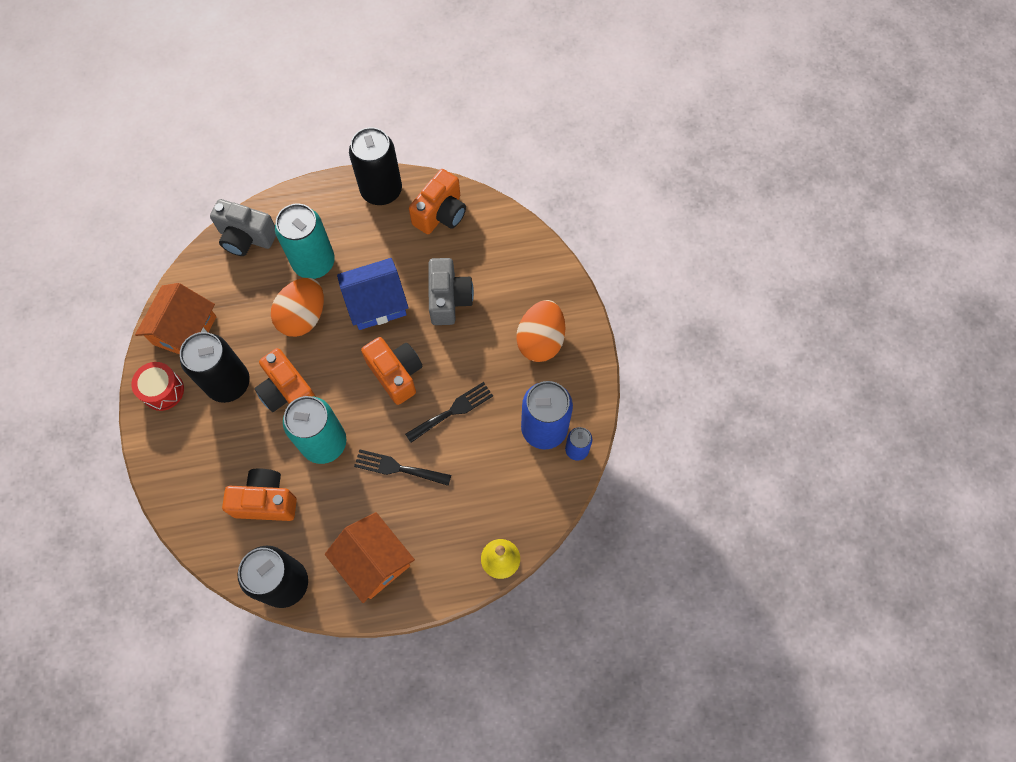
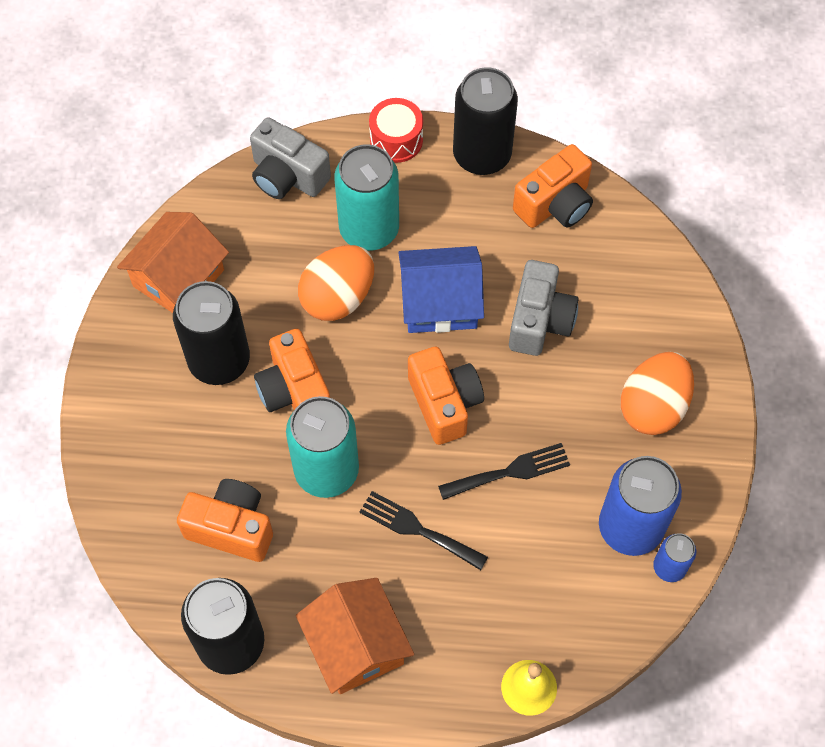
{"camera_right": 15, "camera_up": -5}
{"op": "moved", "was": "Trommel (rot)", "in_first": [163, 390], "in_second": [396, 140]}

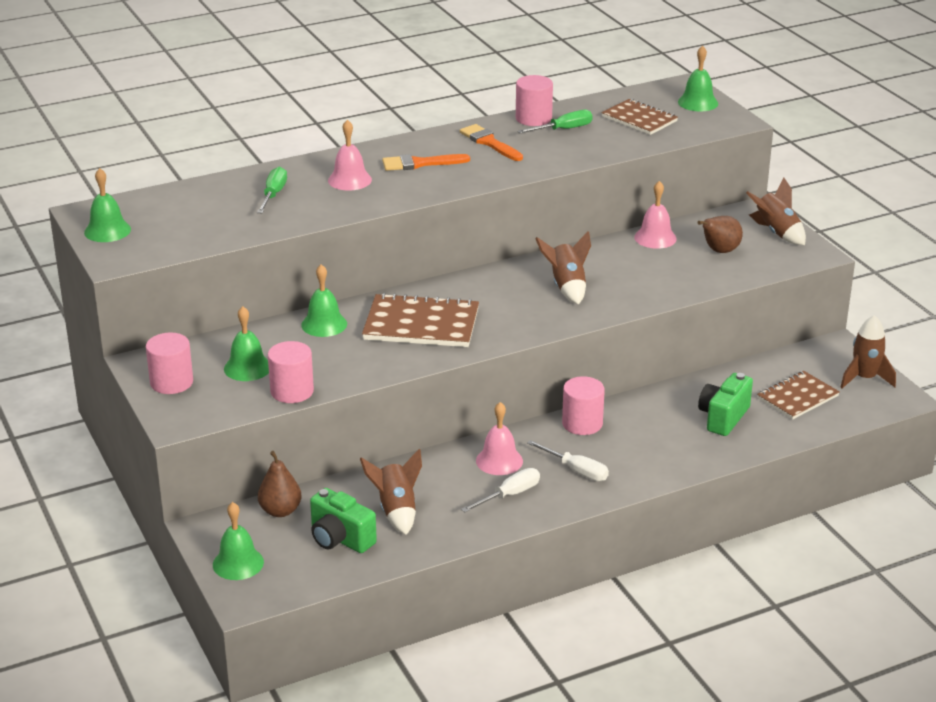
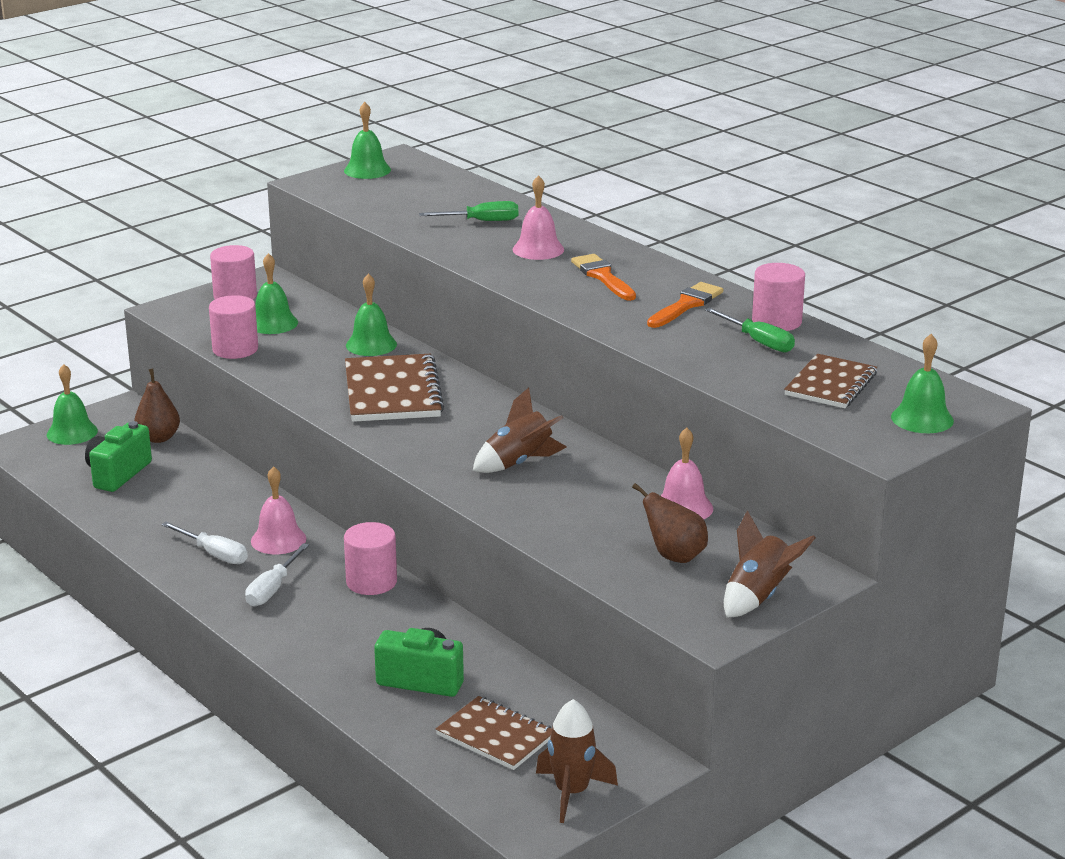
{"camera_right": 75, "camera_up": -5}
{"op": "removed", "was": "Rakete (braun)", "in_first": [396, 510]}

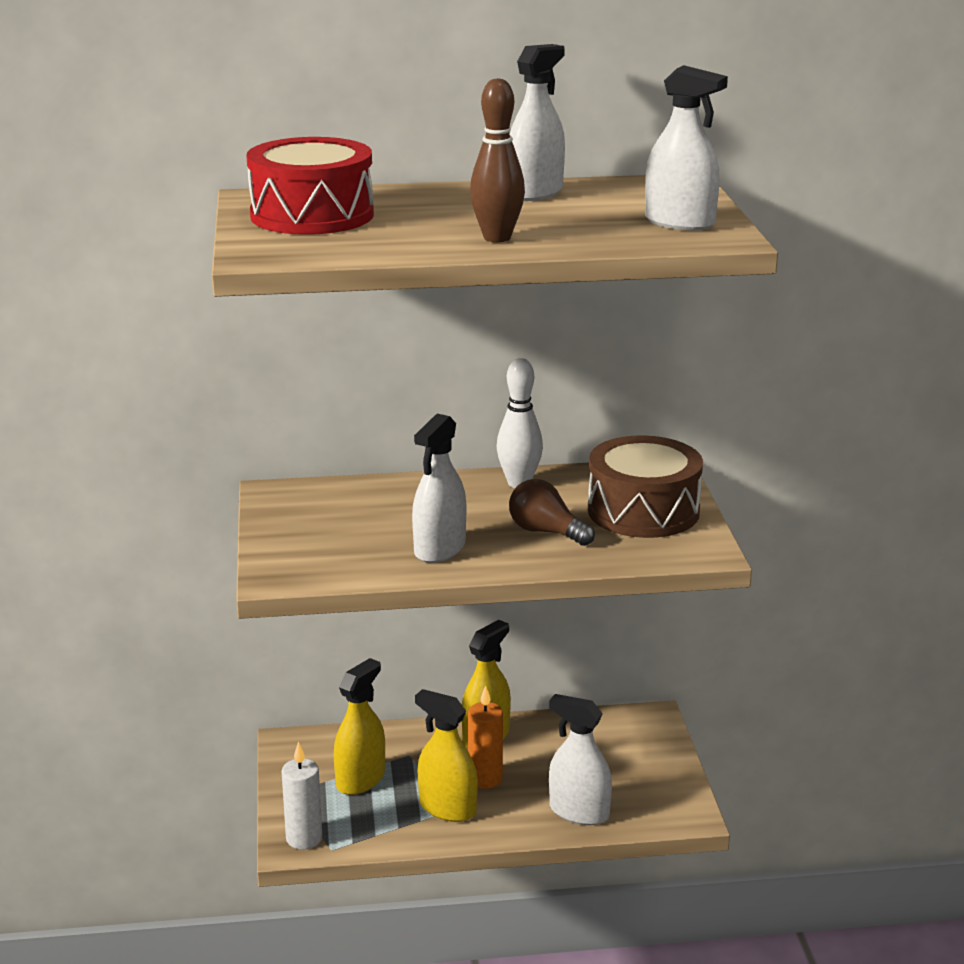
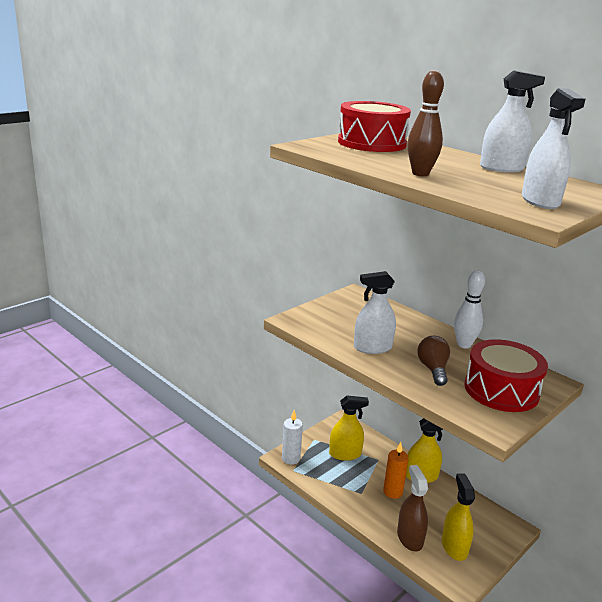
{"camera_right": 50, "camera_up": 0}
{"op": "moved", "was": "Sprühflasche (gelb)", "in_first": [447, 808], "in_second": [454, 547]}
{"op": "recoloured", "was": "Sprühflasche (weiß)", "now": "Sprühflasche (braun)", "in_first": [579, 812], "in_second": [410, 538]}
{"op": "recoloured", "was": "Trommel (braun)", "now": "Trommel (rot)", "in_first": [643, 511], "in_second": [501, 390]}

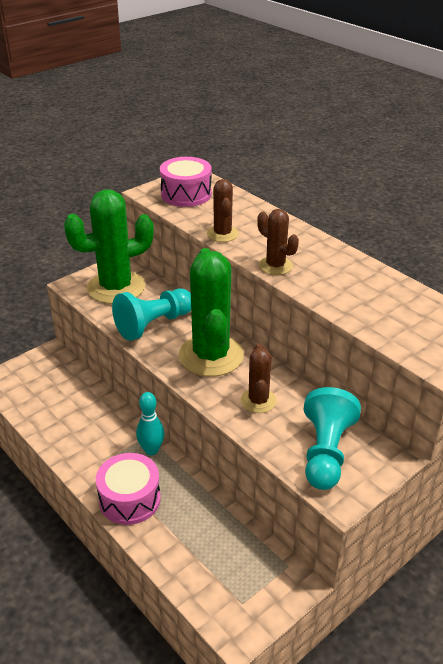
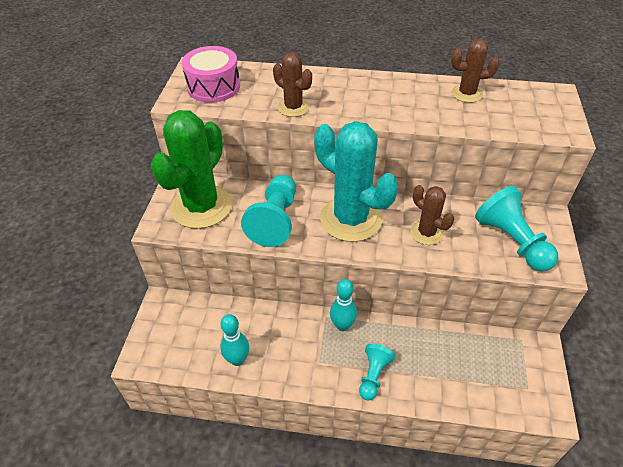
{"camera_right": -40, "camera_up": 10}
{"op": "added", "now": "Bowlingkegel (türkis)", "in_second": [237, 359]}
{"op": "moved", "was": "Kaktus (braun)", "in_first": [275, 266], "in_second": [467, 94]}
{"op": "replaced", "was": "Trommel (rosa)", "now": "Bauer (türkis)", "in_first": [130, 499], "in_second": [373, 375]}
{"op": "recoloured", "was": "Kaktus (grün)", "now": "Kaktus (türkis)", "in_first": [211, 355], "in_second": [351, 219]}

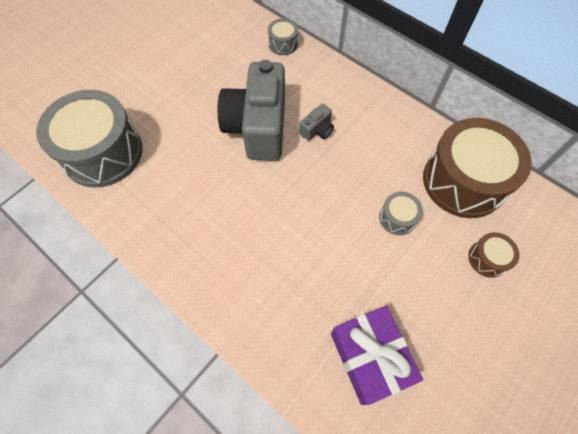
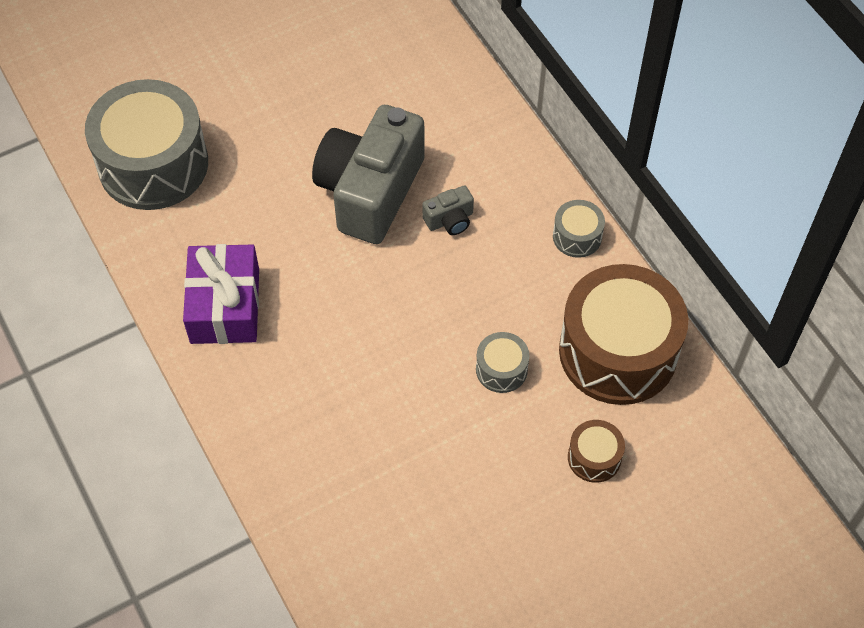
{"camera_right": 20, "camera_up": -5}
{"op": "moved", "was": "Trommel (grau)", "in_first": [283, 44], "in_second": [577, 236]}
{"op": "moved", "was": "Geschenk (lila)", "in_first": [370, 357], "in_second": [225, 306]}

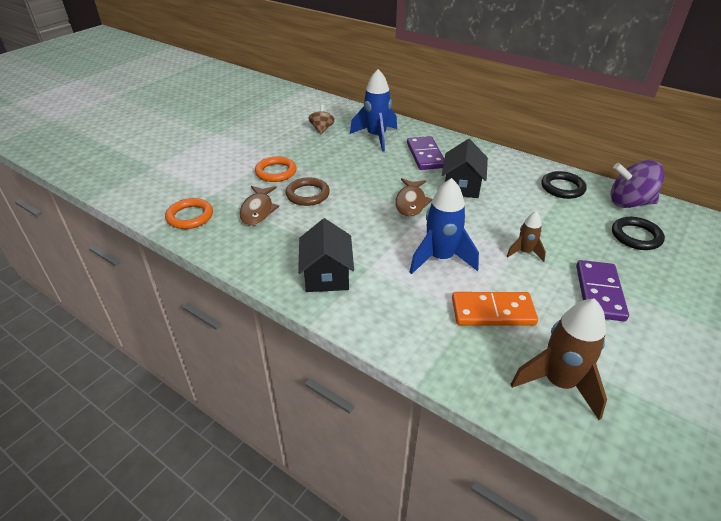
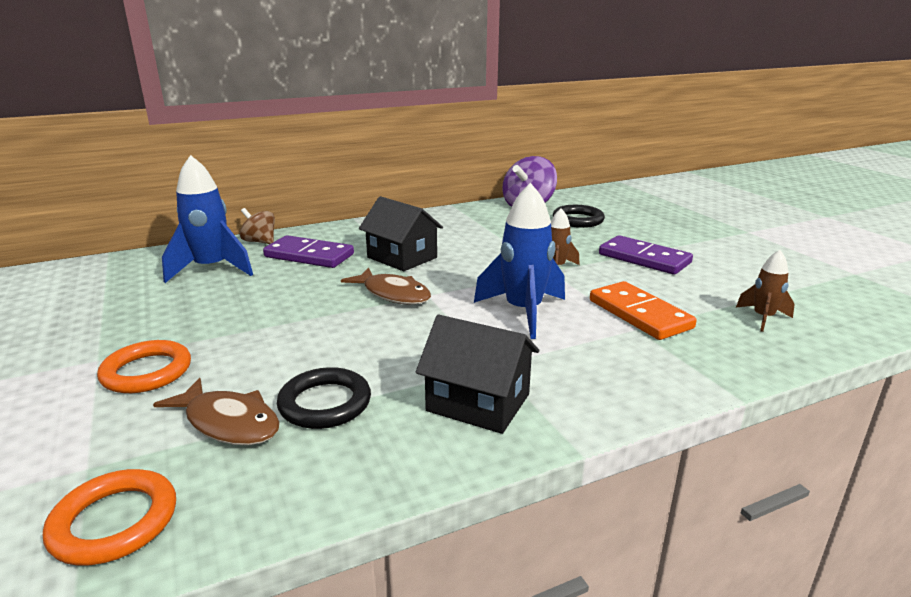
{"camera_right": -60, "camera_up": -15}
{"op": "removed", "was": "Ring (braun)", "in_first": [307, 194]}
{"op": "moved", "was": "Kreisel (braun)", "in_first": [322, 129], "in_second": [260, 242]}
{"op": "moved", "was": "Ring (schwarz)", "in_first": [562, 188], "in_second": [325, 403]}
{"op": "turned", "was": "Dominostein (orange)", "in_first": [492, 312], "in_second": [640, 314], "clockwise": -60}
{"op": "resized", "was": "Rakete (braun)", "in_first": [558, 383], "in_second": [763, 318], "ratio": 0.55}

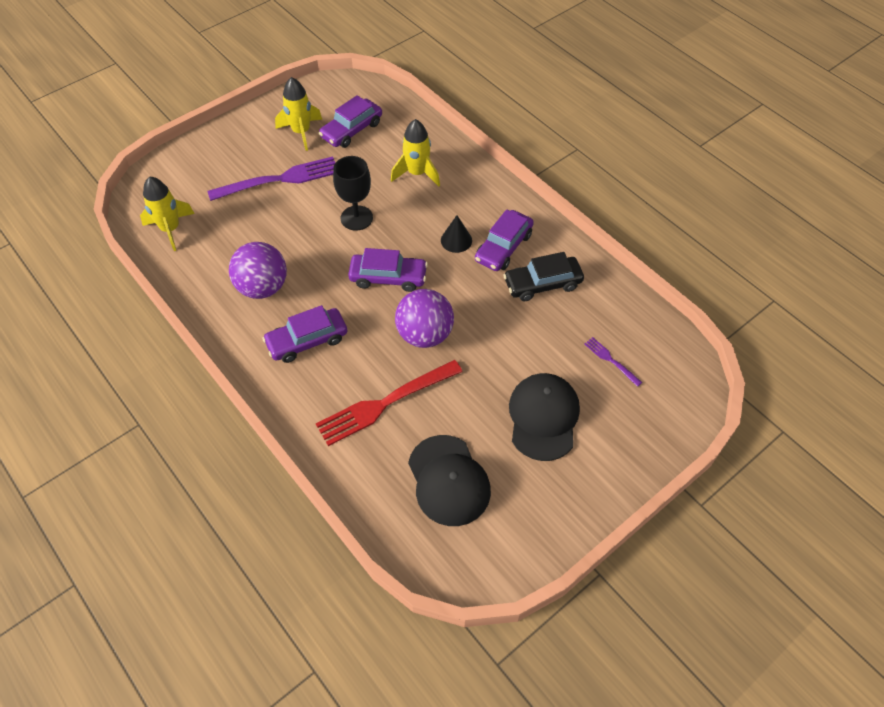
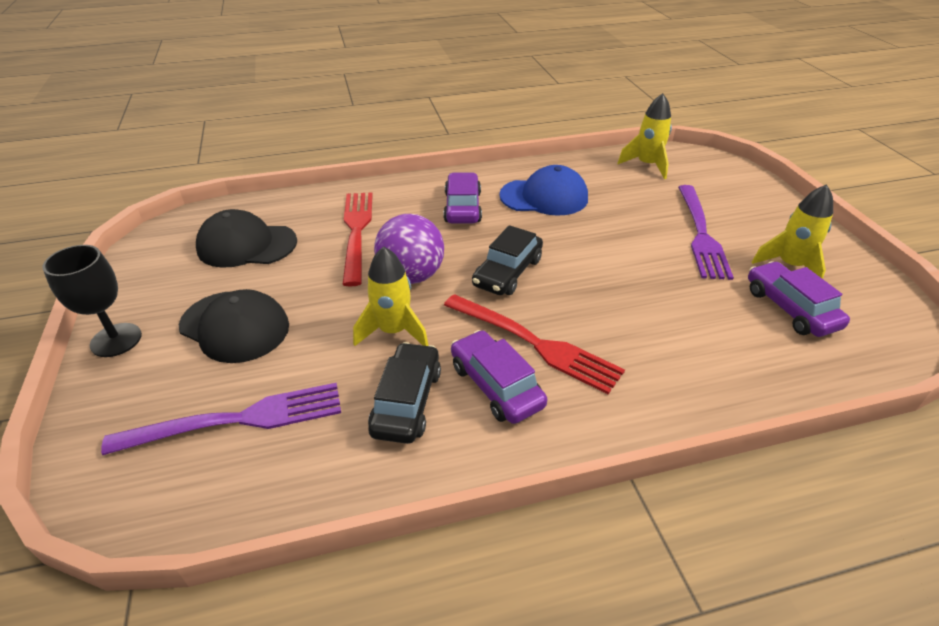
{"camera_right": 115, "camera_up": -15}
{"op": "moved", "was": "Kelch (schwarz)", "in_first": [356, 218], "in_second": [116, 340]}
{"op": "moved", "was": "Rakete (gelb)", "in_first": [417, 173], "in_second": [393, 331]}
{"op": "replaced", "was": "Ball (lila)", "now": "Kappe (blau)", "in_first": [262, 287], "in_second": [544, 197]}
{"op": "replaced", "was": "Kegel (schwarz)", "now": "Gabel (rot)", "in_first": [456, 240], "in_second": [534, 343]}
{"op": "recoloured", "was": "Auto (lila)", "now": "Auto (schwarz)", "in_first": [388, 277], "in_second": [507, 272]}
{"op": "resized", "was": "Gabel (lila)", "in_first": [611, 360], "in_second": [237, 420], "ratio": 2.16}

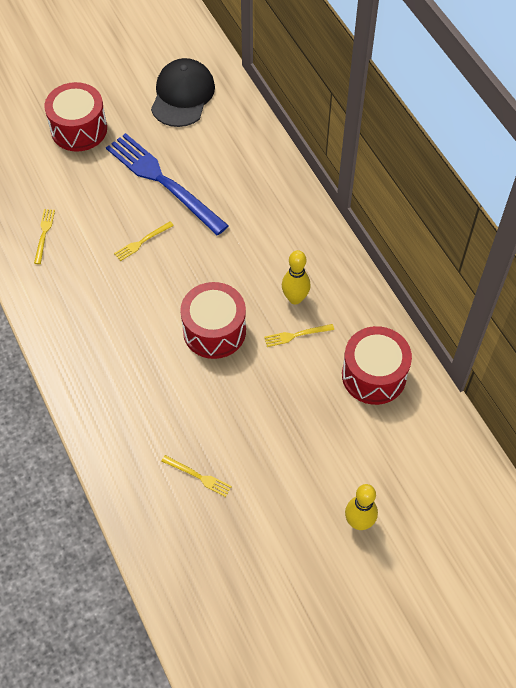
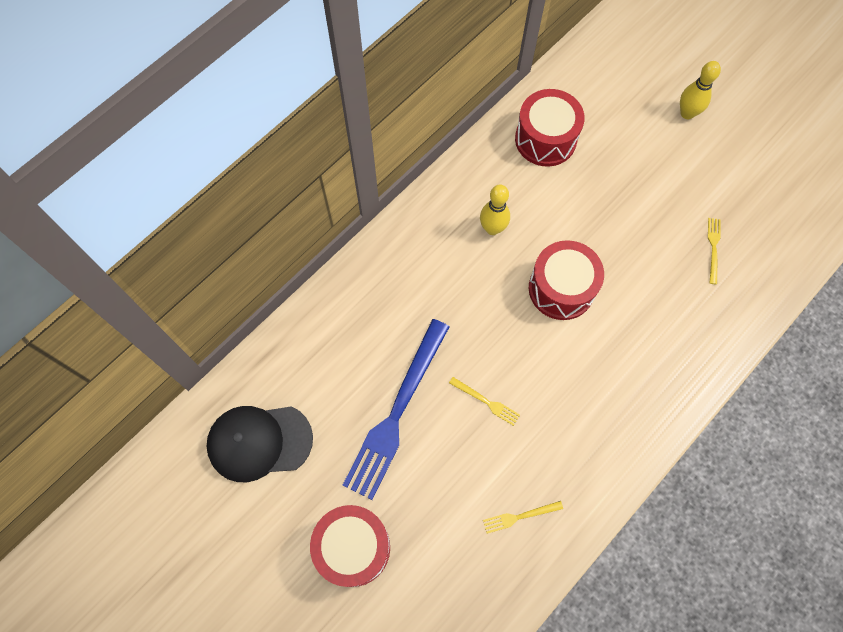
{"camera_right": -110, "camera_up": 10}
{"op": "removed", "was": "Gabel (gelb)", "in_first": [296, 335]}

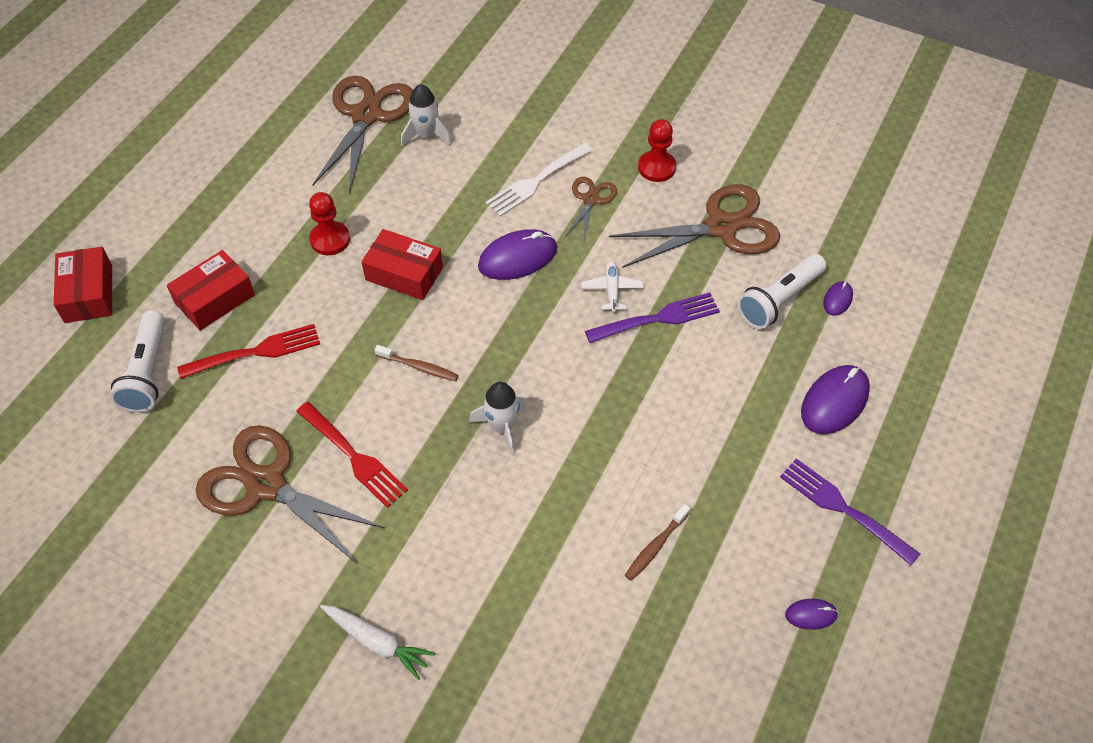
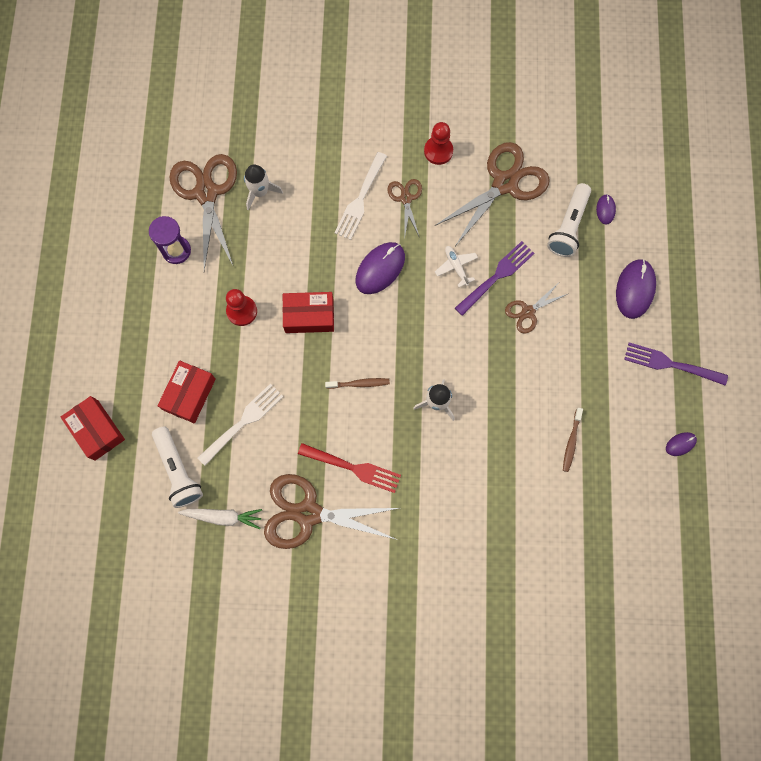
{"camera_right": -25, "camera_up": 20}
{"op": "added", "now": "Sanduhr (lila)", "in_second": [176, 251]}
{"op": "added", "now": "Schere (braun)", "in_second": [528, 312]}
{"op": "moved", "was": "Karotte (weiß)", "in_first": [377, 642], "in_second": [223, 517]}
{"op": "recoloured", "was": "Gabel (rot)", "now": "Gabel (weiß)", "in_first": [256, 352], "in_second": [243, 422]}

